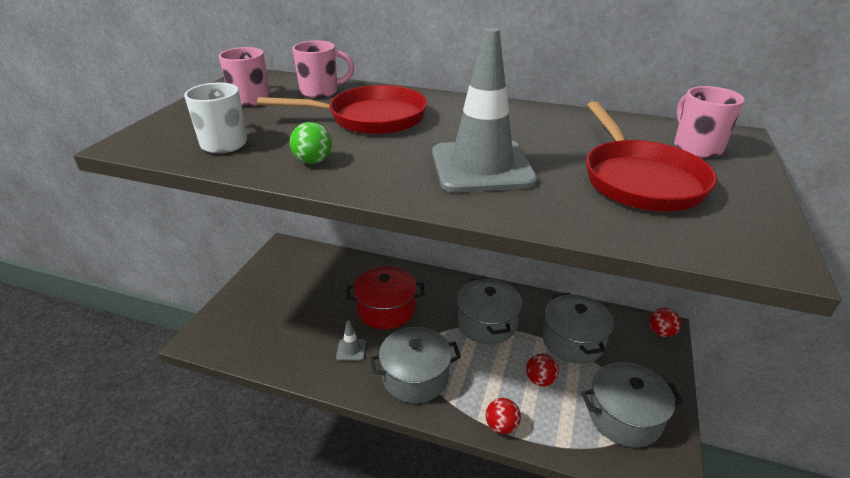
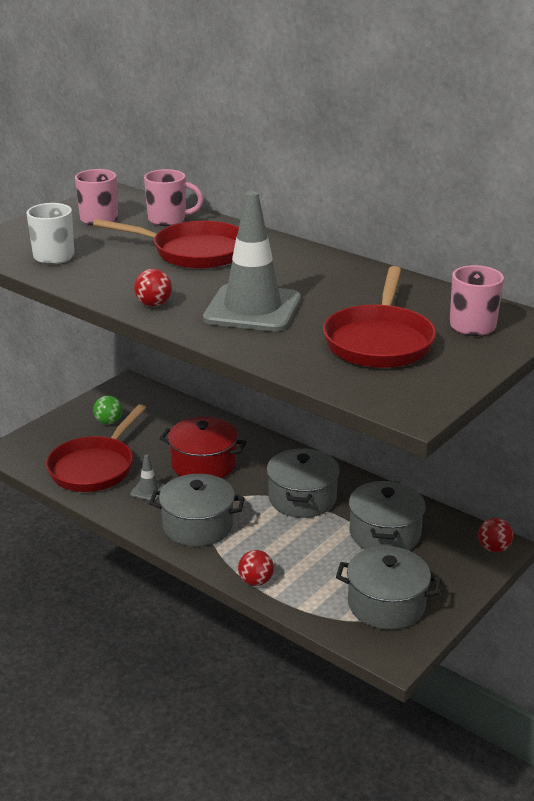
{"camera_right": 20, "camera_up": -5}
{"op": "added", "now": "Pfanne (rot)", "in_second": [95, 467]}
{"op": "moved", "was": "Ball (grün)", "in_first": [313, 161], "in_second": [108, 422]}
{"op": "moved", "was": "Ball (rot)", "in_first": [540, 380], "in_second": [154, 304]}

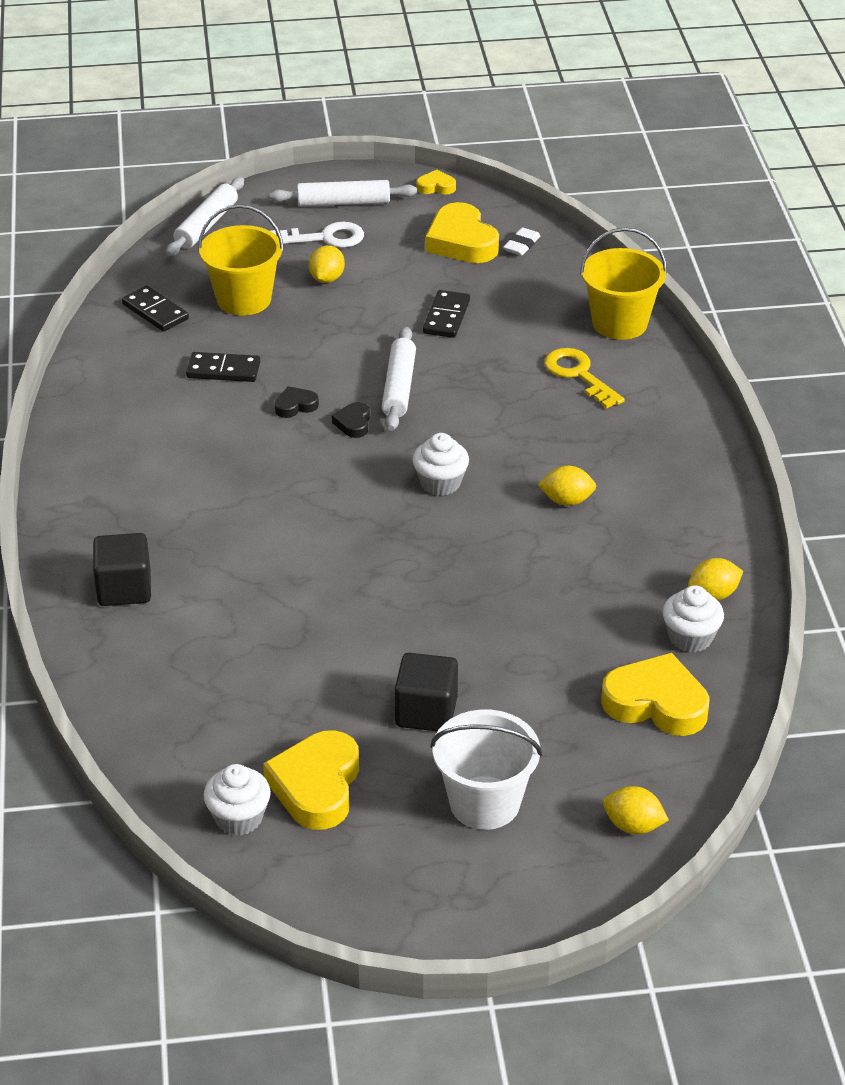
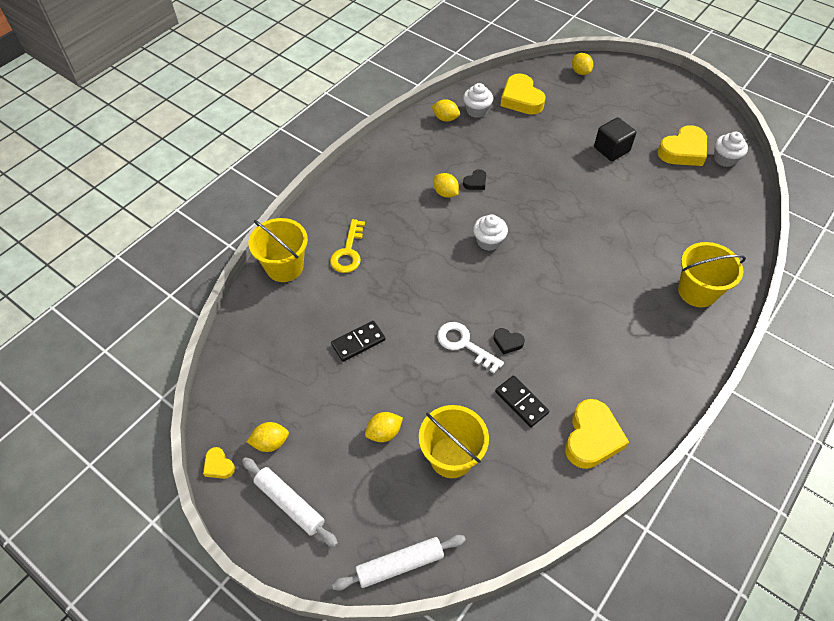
{"camera_right": -135, "camera_up": 15}
{"op": "removed", "was": "Dominostein (schwarz)", "in_first": [155, 311]}
{"op": "removed", "was": "Nudelholz (weiß)", "in_first": [399, 387]}
{"op": "removed", "was": "Eimer (weiß)", "in_first": [484, 803]}
{"op": "removed", "was": "Radiergummi (weiß)", "in_first": [521, 245]}
{"op": "added", "now": "Zitrone (gelb)", "in_second": [270, 442]}
{"op": "moved", "was": "Schlüssel (weiß)", "in_first": [325, 238], "in_second": [464, 344]}
{"op": "moved", "was": "Herz (schwarz)", "in_first": [353, 423], "in_second": [475, 182]}
{"op": "moved", "was": "Herz (gelb)", "in_first": [461, 242], "in_second": [592, 437]}
{"op": "replaced", "was": "Kubus (schwarz)", "now": "Eimer (gelb)", "in_first": [124, 589], "in_second": [697, 291]}

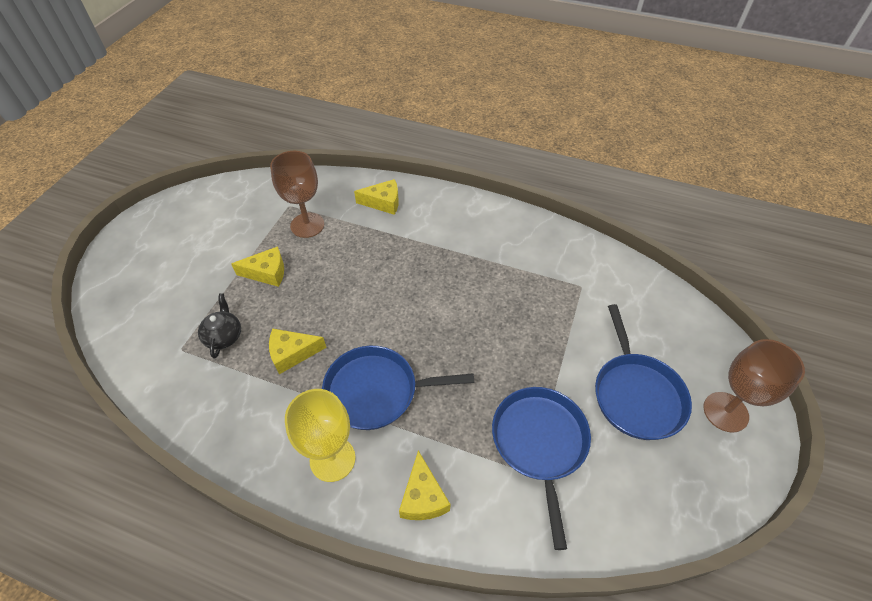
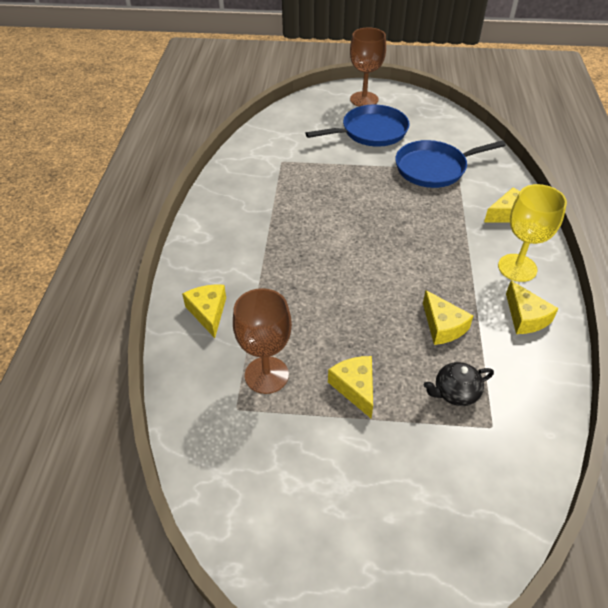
{"camera_right": -105, "camera_up": -5}
{"op": "removed", "was": "Pfanne (blau)", "in_first": [376, 391]}
{"op": "added", "now": "Käse (gelb)", "in_second": [525, 317]}

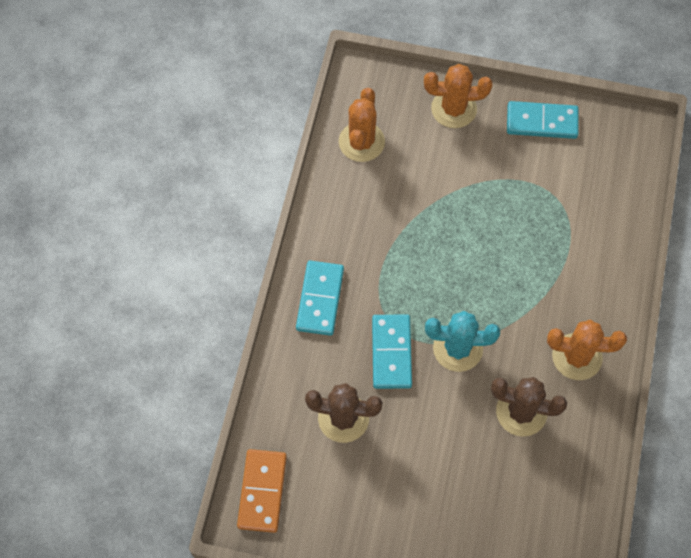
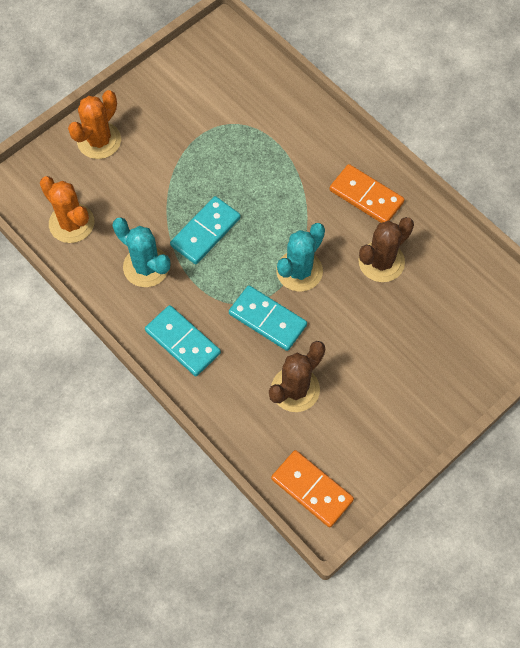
{"camera_right": -55, "camera_up": 0}
{"op": "added", "now": "Kaktus (türkis)", "in_second": [146, 267]}
{"op": "moved", "was": "Dominostein (türkis)", "in_first": [542, 122], "in_second": [205, 232]}
{"op": "replaced", "was": "Kaktus (orange)", "now": "Dominostein (orange)", "in_first": [577, 357], "in_second": [366, 196]}

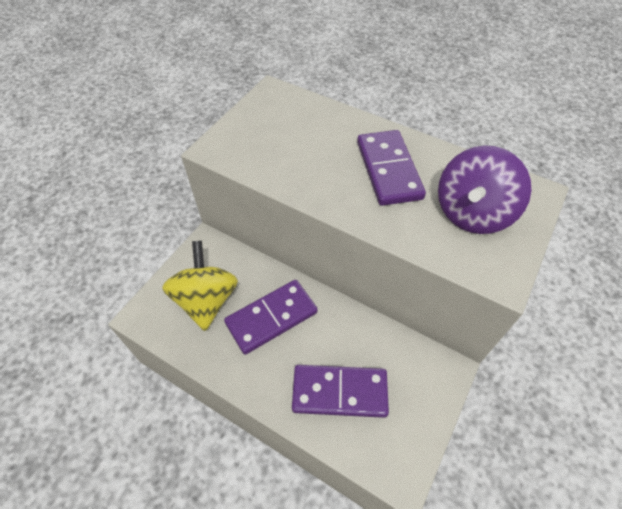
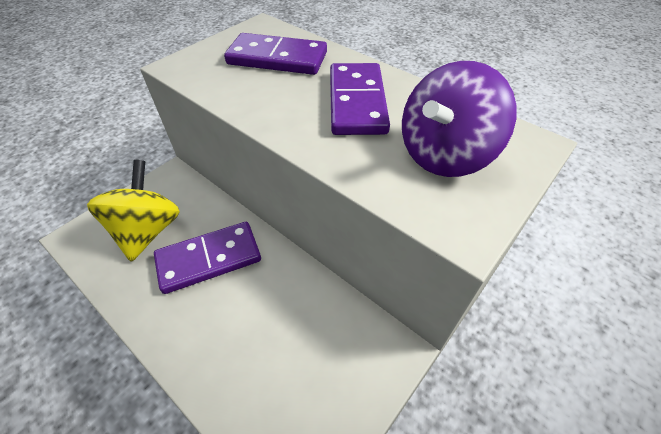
{"camera_right": 10, "camera_up": -5}
{"op": "moved", "was": "Dominostein (lila)", "in_first": [339, 392], "in_second": [277, 59]}

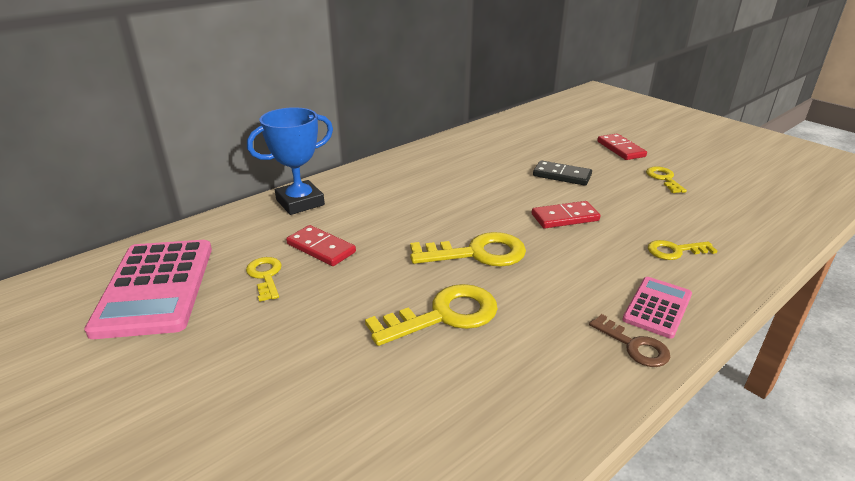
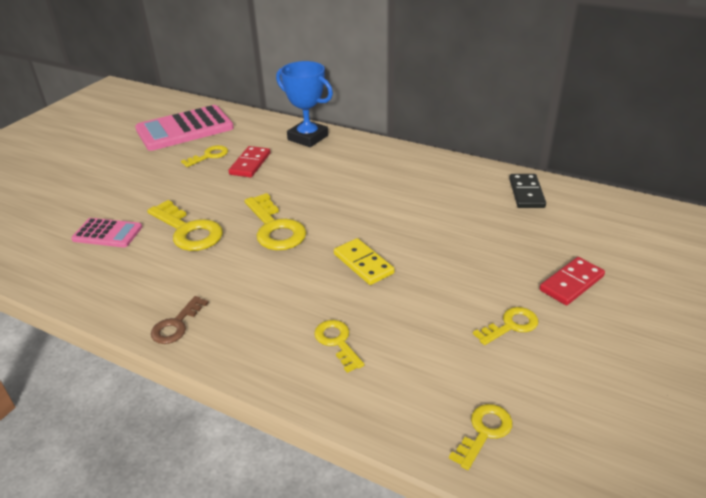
{"camera_right": 70, "camera_up": 5}
{"op": "added", "now": "Schlüssel (gelb)", "in_second": [484, 432]}
{"op": "moved", "was": "Dominostein (schwarz)", "in_first": [562, 175], "in_second": [526, 193]}
{"op": "moved", "was": "Taschenrechner (rosa)", "in_first": [657, 307], "in_second": [107, 233]}
{"op": "recoloured", "was": "Dominostein (rot)", "now": "Dominostein (gelb)", "in_first": [565, 217], "in_second": [363, 263]}

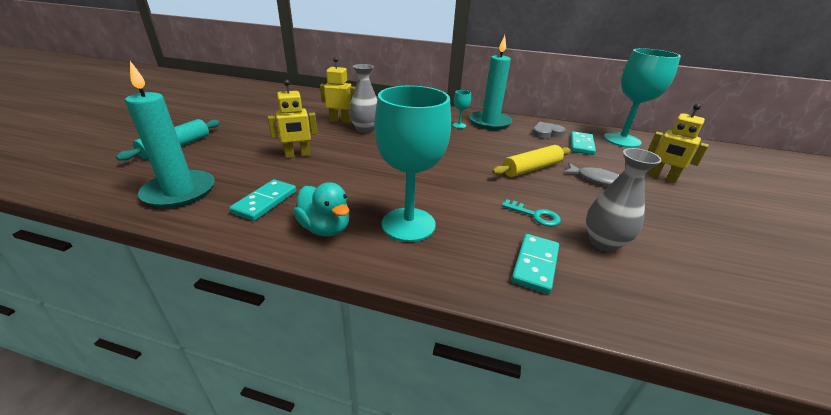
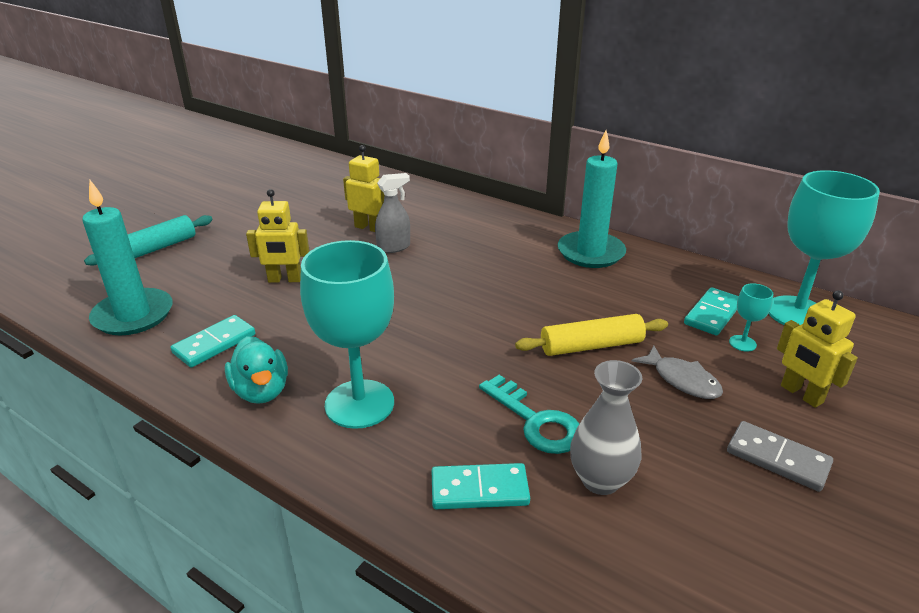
{"camera_right": 20, "camera_up": 0}
{"op": "removed", "was": "Herz (grau)", "in_first": [546, 133]}
{"op": "added", "now": "Dominostein (grau)", "in_second": [777, 459]}
{"op": "moved", "was": "Kelch (türkis)", "in_first": [459, 125], "in_second": [742, 343]}
{"op": "replaced", "was": "Vase (grau)", "now": "Sprühflasche (grau)", "in_first": [365, 130], "in_second": [394, 247]}
{"op": "turned", "was": "Dominostein (türkis)", "in_first": [535, 265], "in_second": [479, 490], "clockwise": 45}
{"op": "resized", "was": "Schlüssel (türkis)", "in_first": [535, 215], "in_second": [536, 421], "ratio": 1.53}

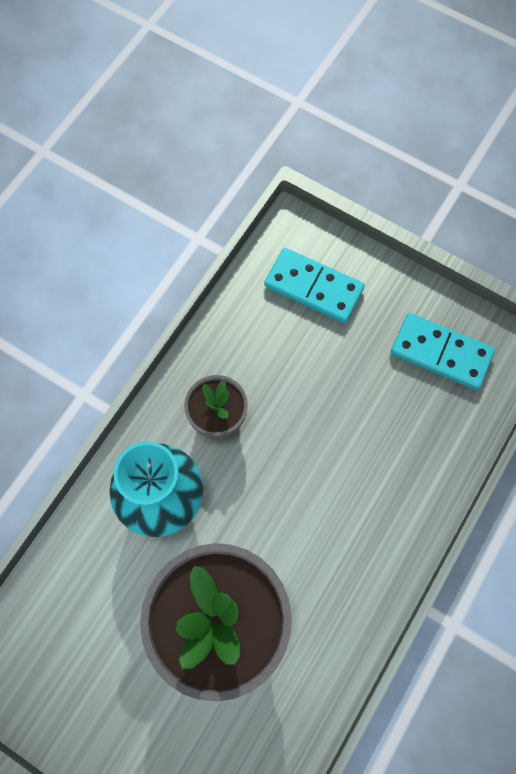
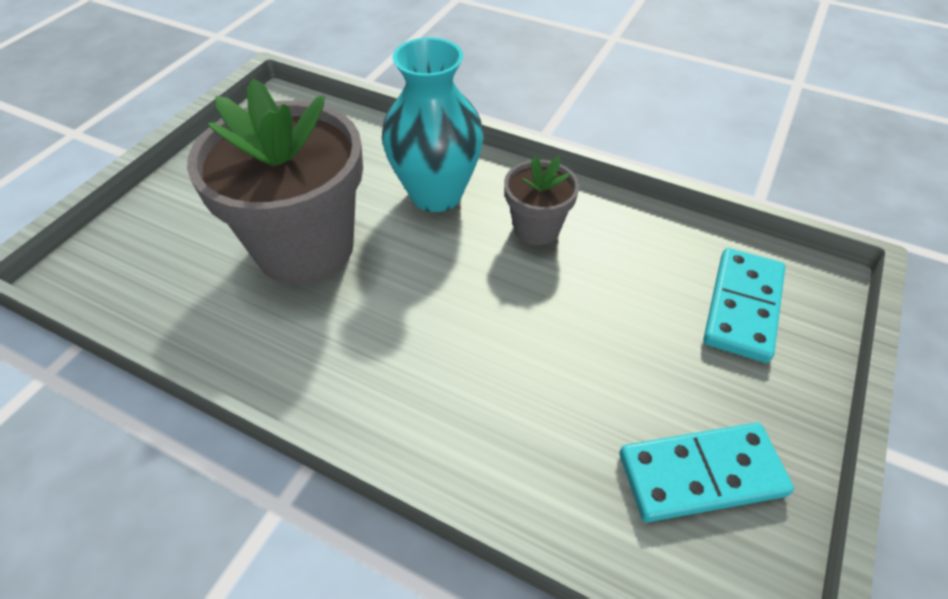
{"camera_right": 85, "camera_up": -20}
{"op": "turned", "was": "Dominostein (türkis)", "in_first": [441, 353], "in_second": [701, 475], "clockwise": 60}

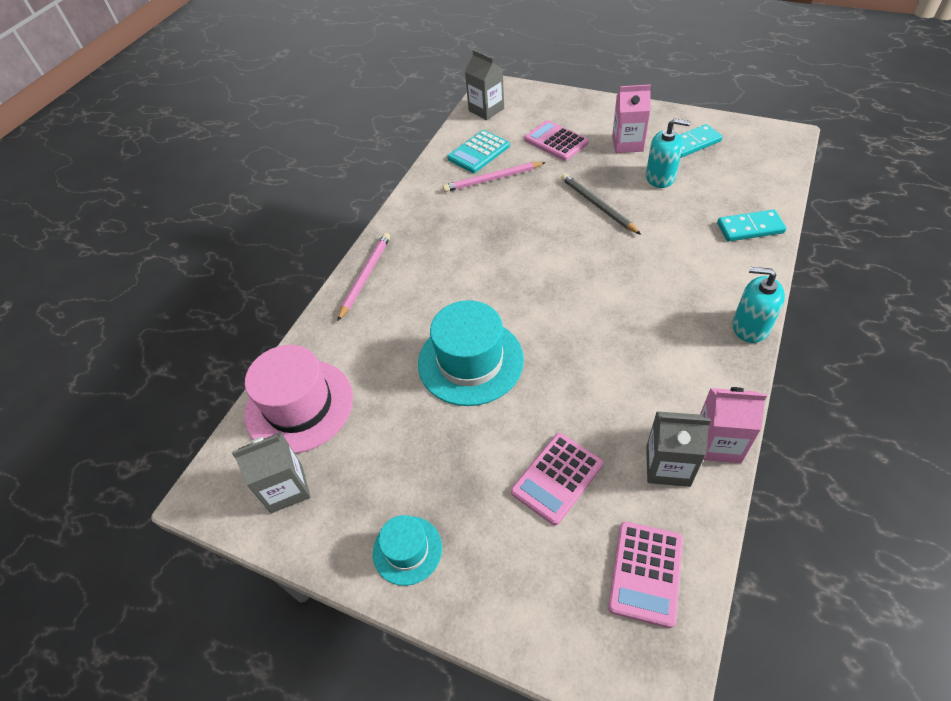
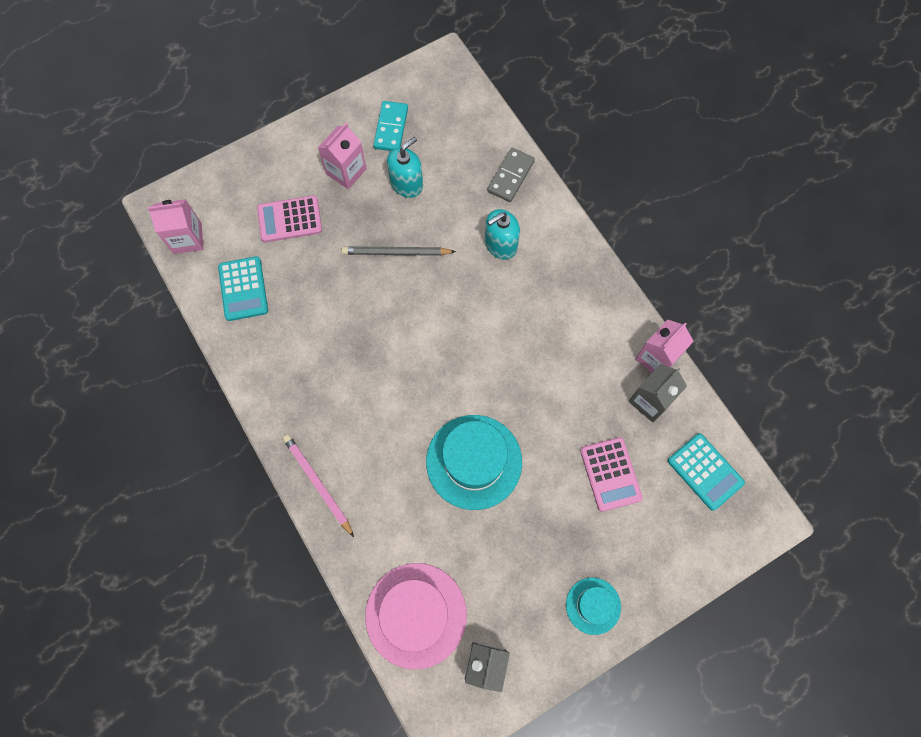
{"camera_right": -60, "camera_up": 20}
{"op": "removed", "was": "Bleistift (rosa)", "in_first": [492, 179]}
{"op": "moved", "was": "Seifenspender (türkis)", "in_first": [750, 326], "in_second": [500, 244]}
{"op": "recoloured", "was": "Getränkekarton (grau)", "now": "Getränkekarton (rosa)", "in_first": [486, 110], "in_second": [187, 238]}
{"op": "recoloured", "was": "Taschenrechner (rosa)", "now": "Taschenrechner (türkis)", "in_first": [646, 573], "in_second": [705, 471]}
{"op": "recoloured", "was": "Dominostein (türkis)", "now": "Dominostein (grau)", "in_first": [750, 228], "in_second": [510, 176]}

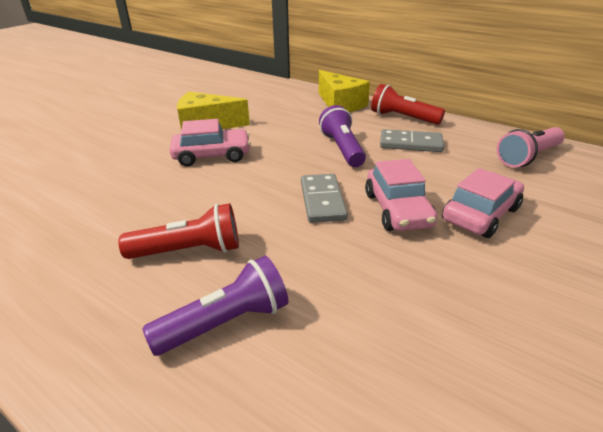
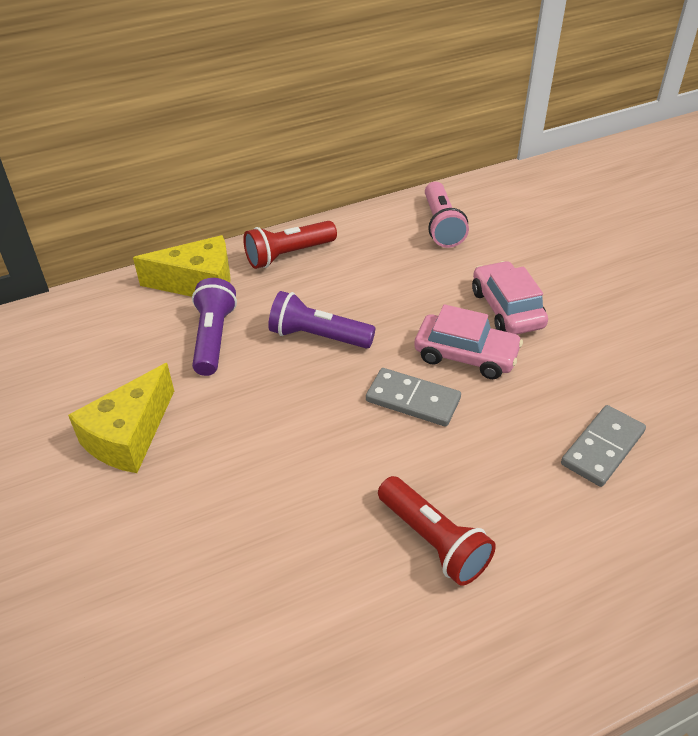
{"camera_right": -60, "camera_up": 10}
{"op": "removed", "was": "Auto (rosa)", "in_first": [212, 156]}
{"op": "moved", "was": "Taschenlampe (lila)", "in_first": [226, 322], "in_second": [213, 338]}
{"op": "moved", "was": "Dominostein (grau)", "in_first": [410, 144], "in_second": [602, 448]}
{"op": "turned", "was": "Taschenlampe (rot)", "in_first": [189, 250], "in_second": [433, 541], "clockwise": 120}

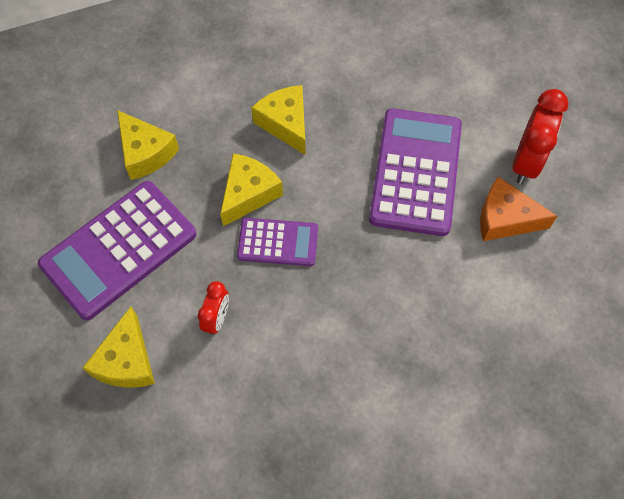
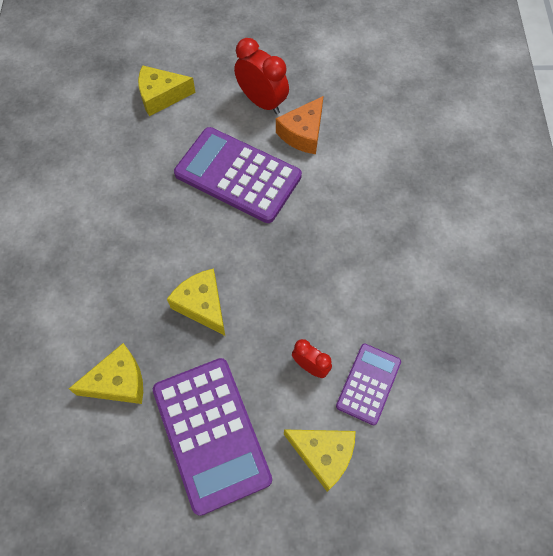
{"camera_right": -70, "camera_up": 0}
{"op": "moved", "was": "Taschenrechner (lila)", "in_first": [278, 242], "in_second": [368, 384]}
{"op": "moved", "was": "Käse (gelb)", "in_first": [285, 123], "in_second": [161, 96]}

